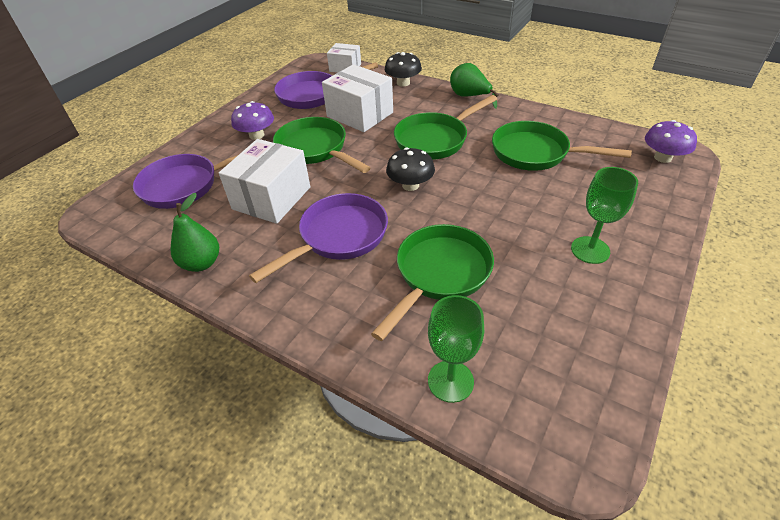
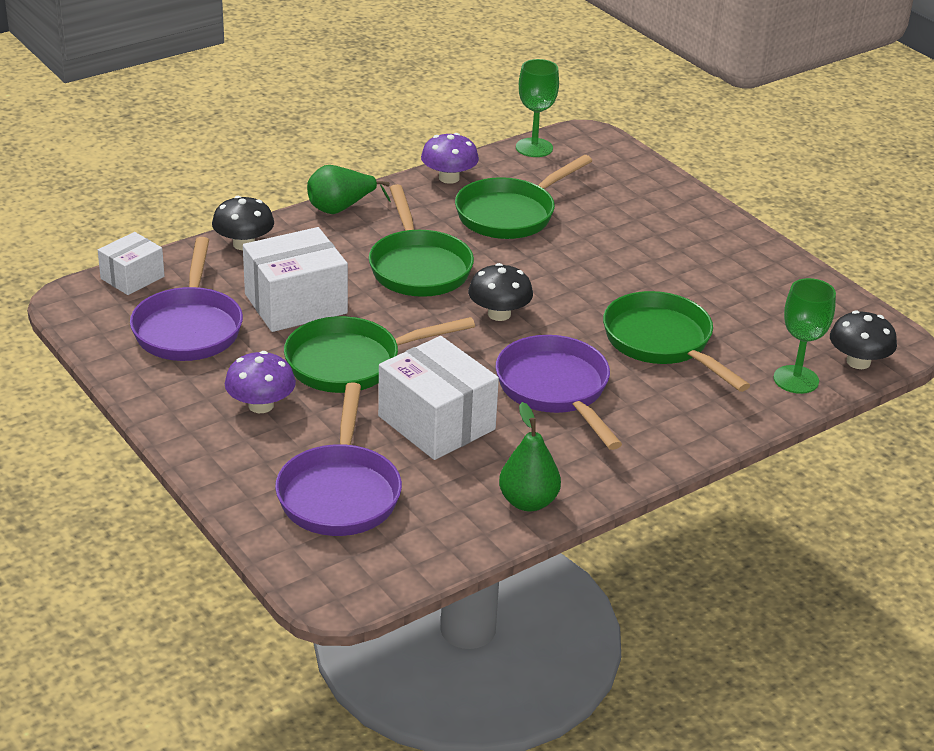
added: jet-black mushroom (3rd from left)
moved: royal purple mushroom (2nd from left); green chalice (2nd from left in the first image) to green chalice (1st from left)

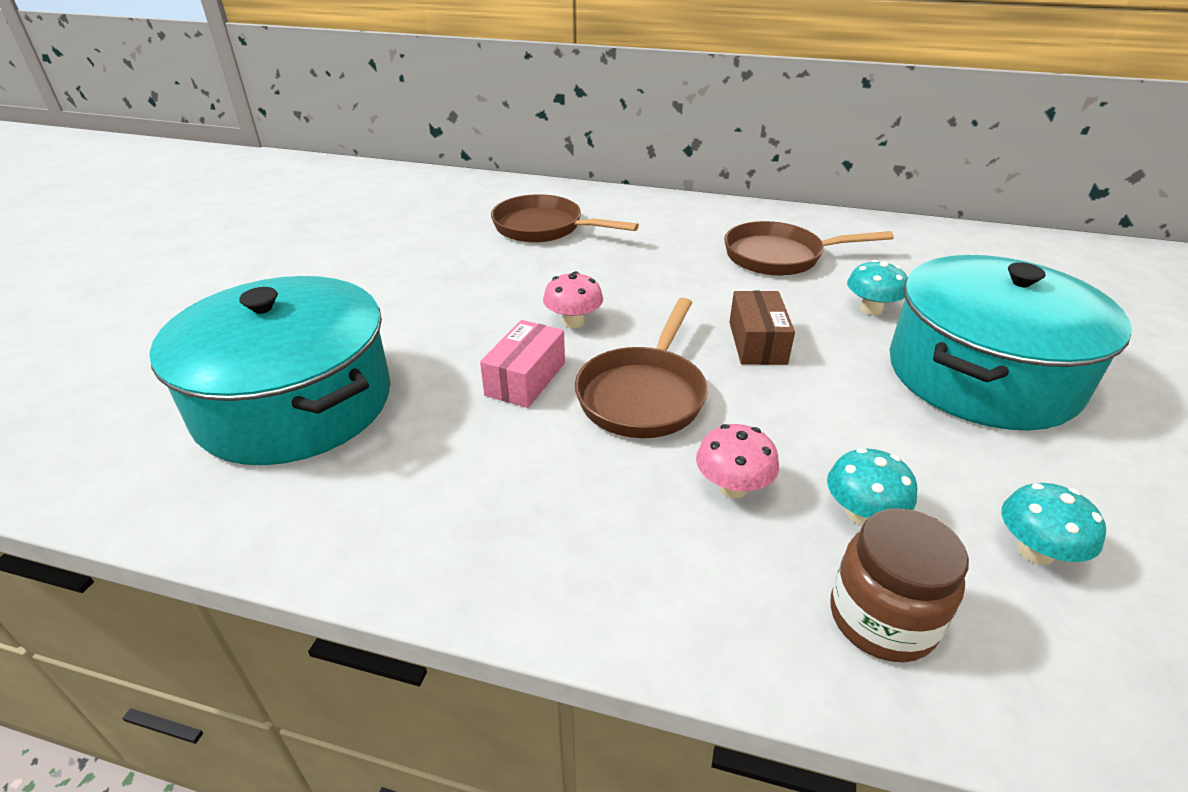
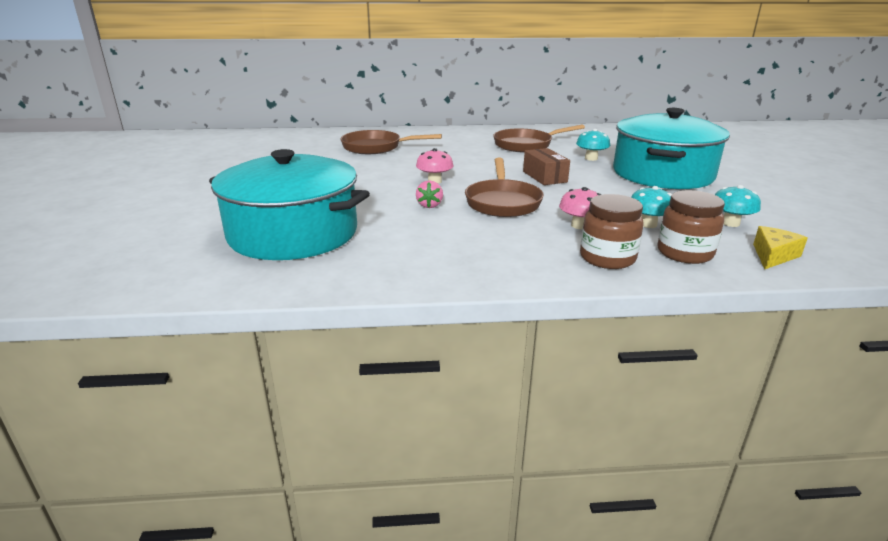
added: dark brown jam jar (1st from left); bright yellow cheese
replaced: rosy package to rosy strawberry

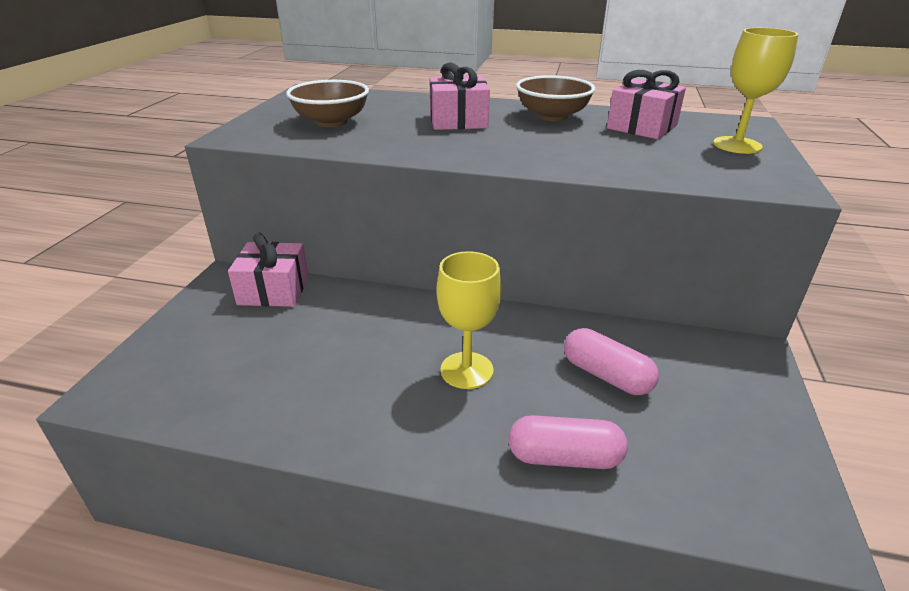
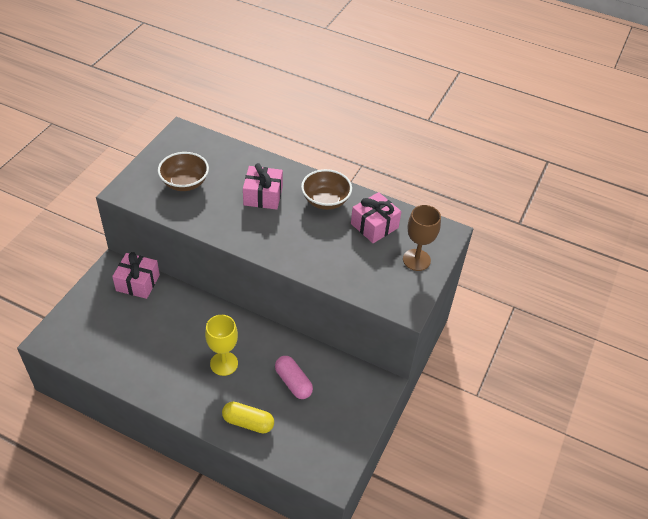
recoloured: rosy capsule (1st from left) to bright yellow capsule; bright yellow chalice (2nd from left) to dark brown chalice

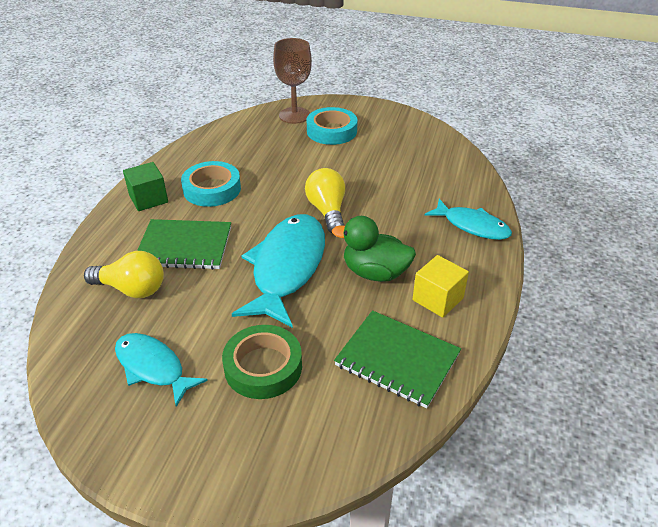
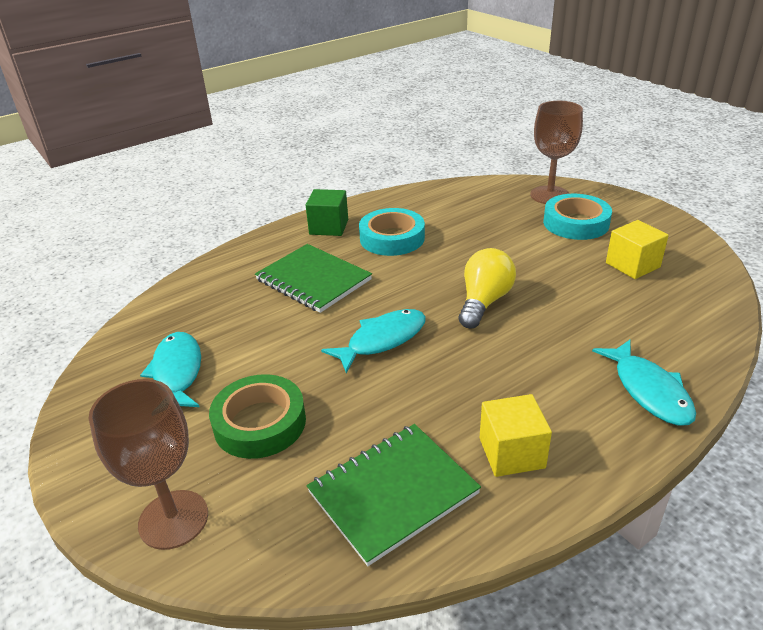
removed: bright yellow light bulb (1st from left); green rubber duck
added: dark brown chalice (1st from left); bright yellow block (2nd from left)
turned: green notepad (2nd from left) 75 degrees clockwise
resized: turquoise fish (2nd from left) x0.60

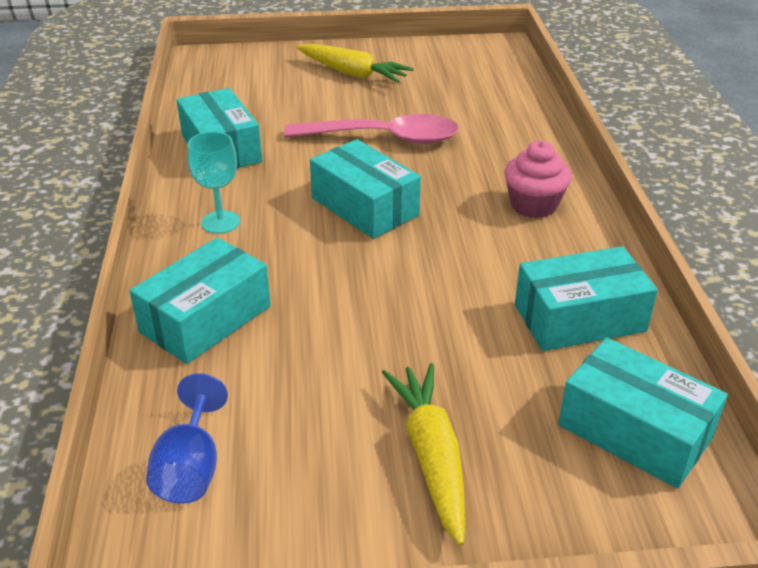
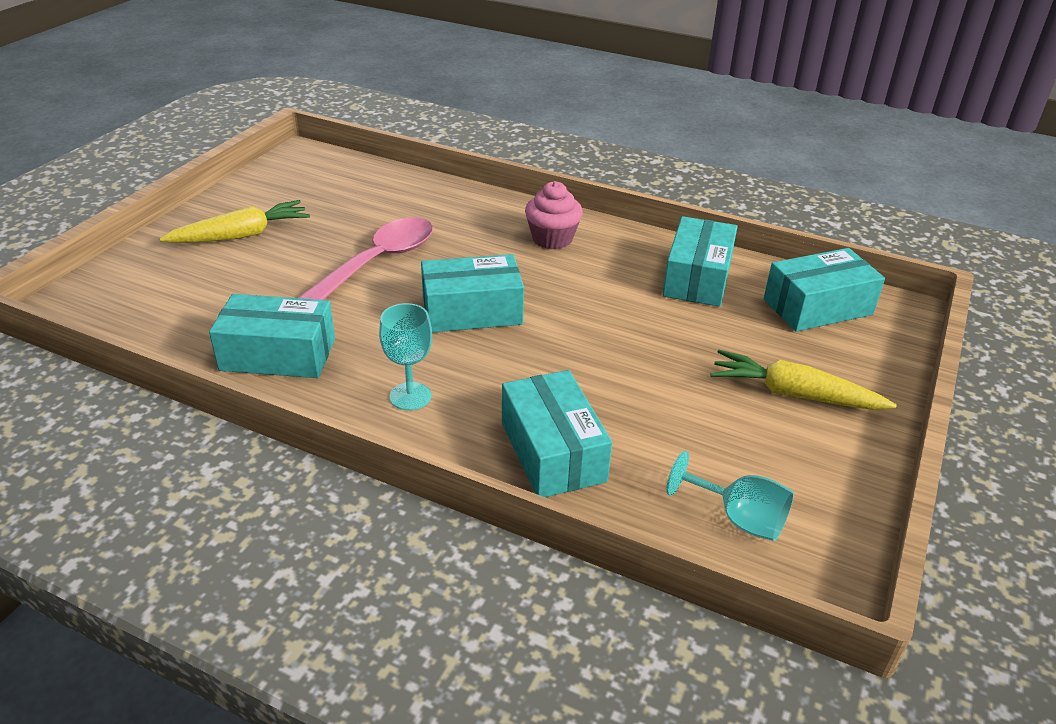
recoloured: blue chalice to turquoise chalice (2nd from left)

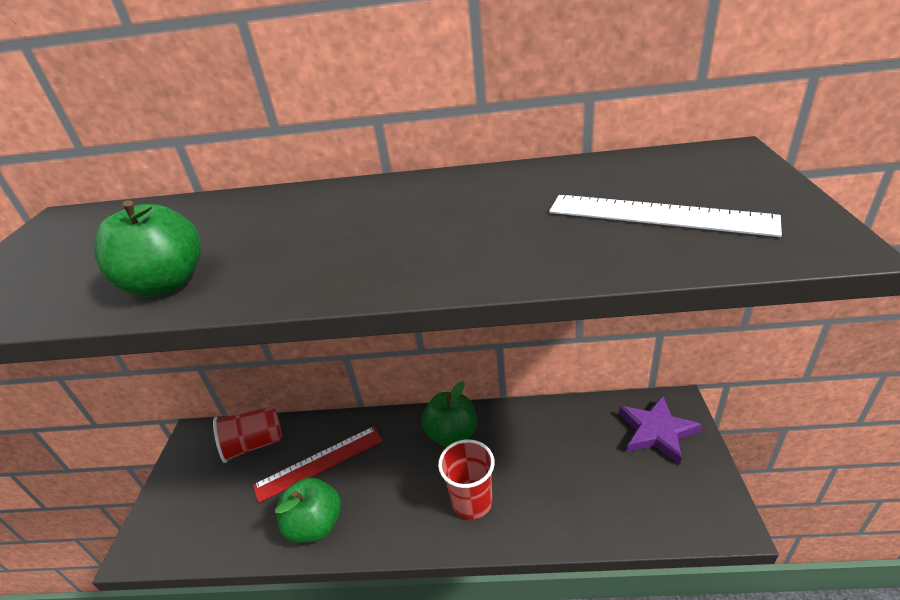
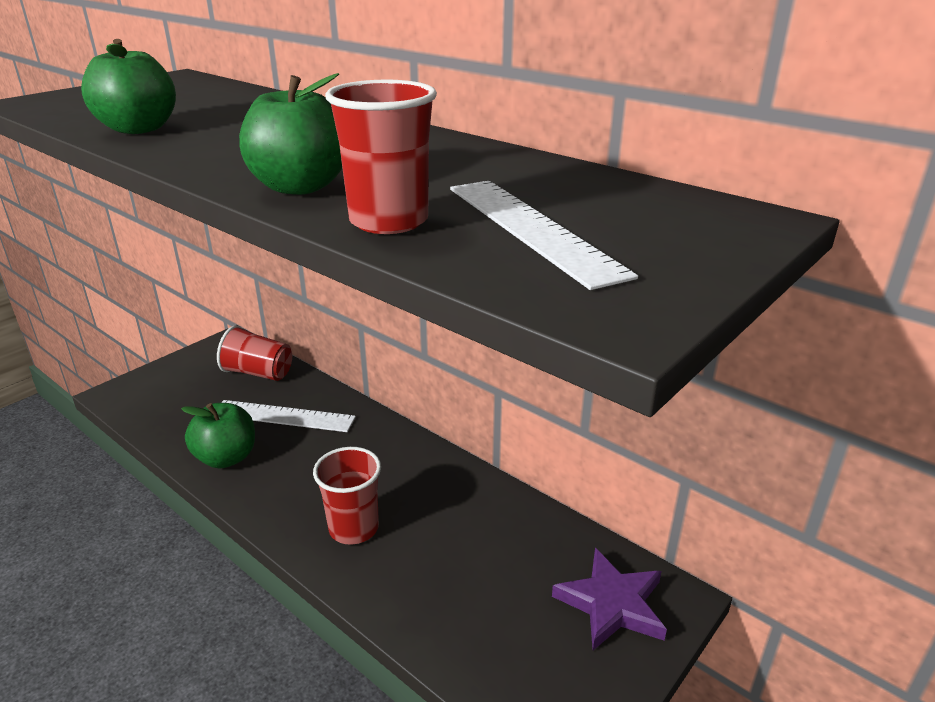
added: scarlet beaker (3rd from left)
moved: green apple fruit (3rd from left)
recoloured: scarlet measuring stick to white measuring stick (1st from left)

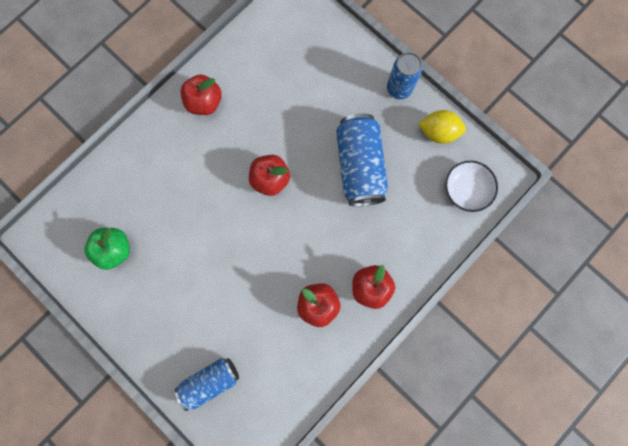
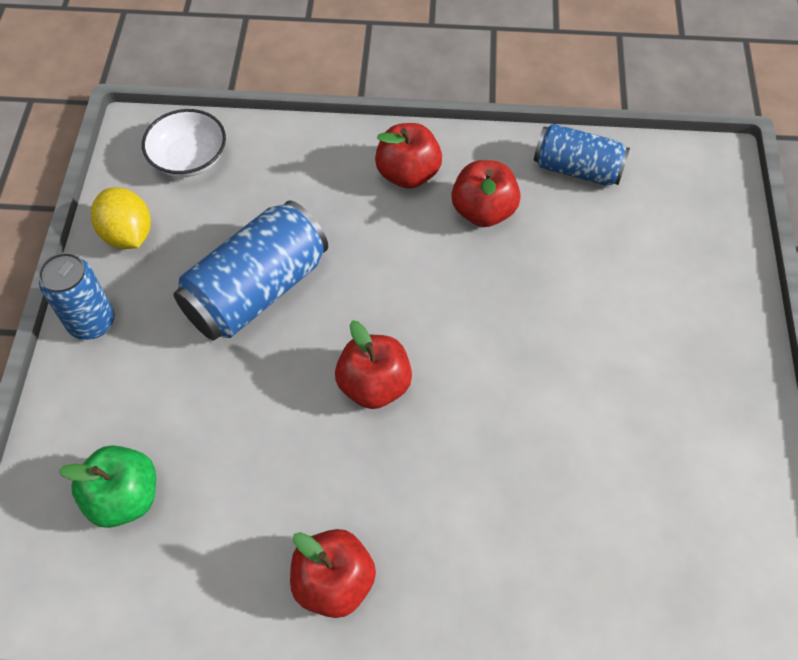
moved: green apple fruit; blue soda can (1st from left in the first image) to blue soda can (3rd from left)

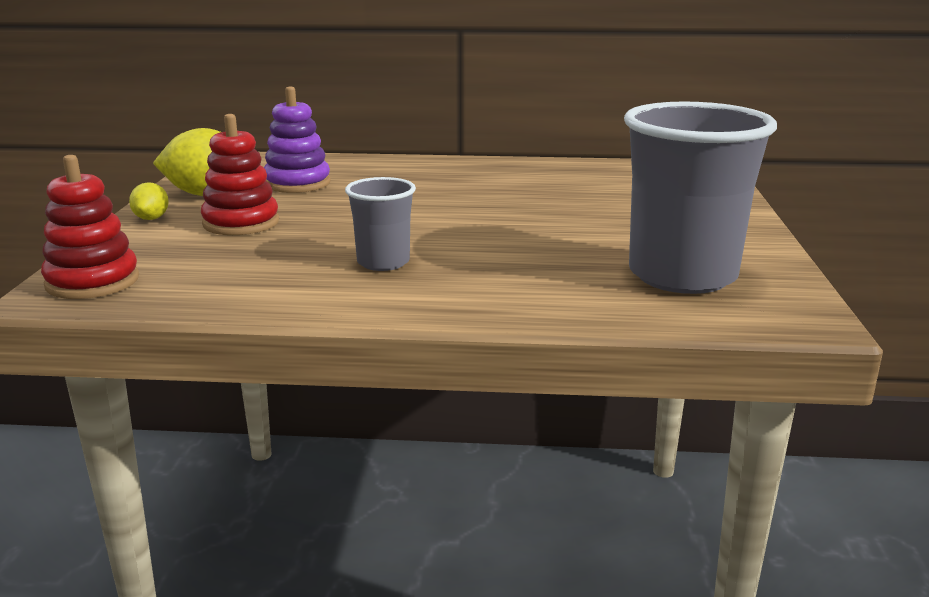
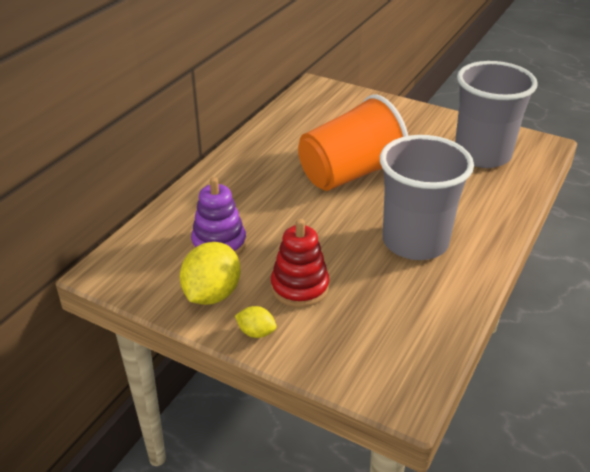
removed: scarlet ring stacker (1st from left)
added: orange-coloured beaker
resized: grey beaker (1st from left) x1.96

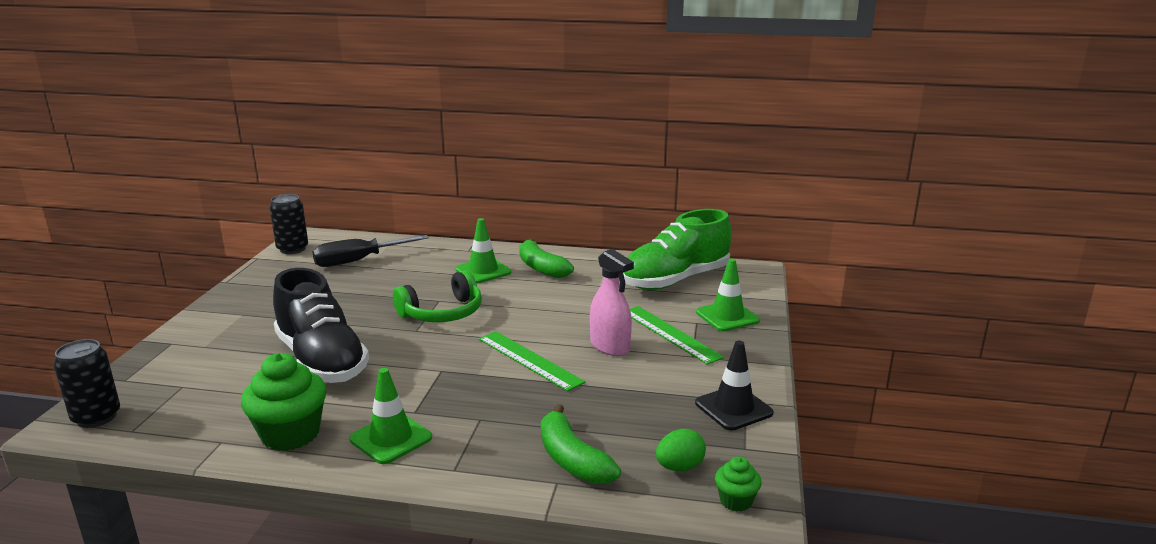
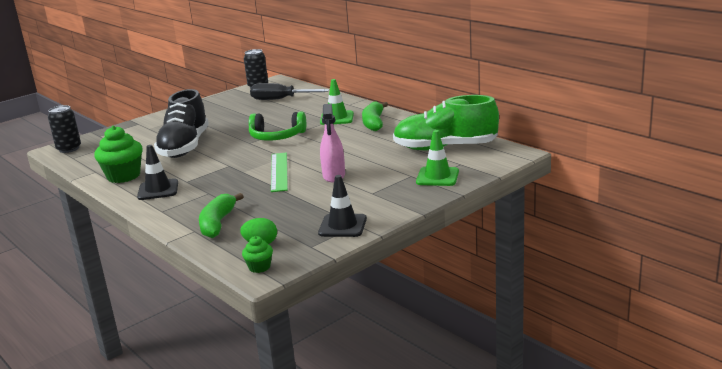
removed: green measuring stick (2nd from left)
recoloured: green road cone (1st from left) to jet-black road cone (1st from left)

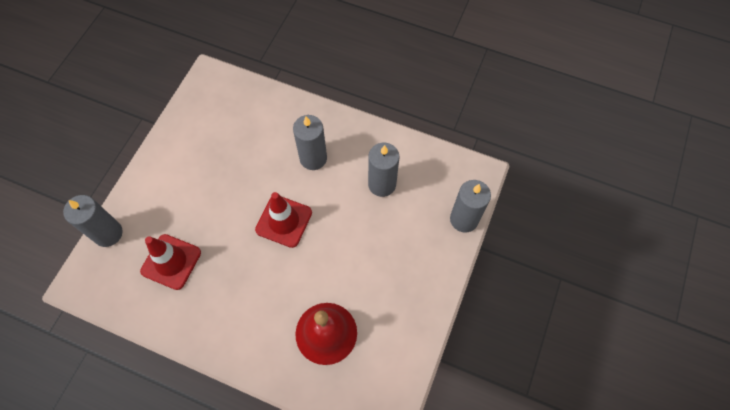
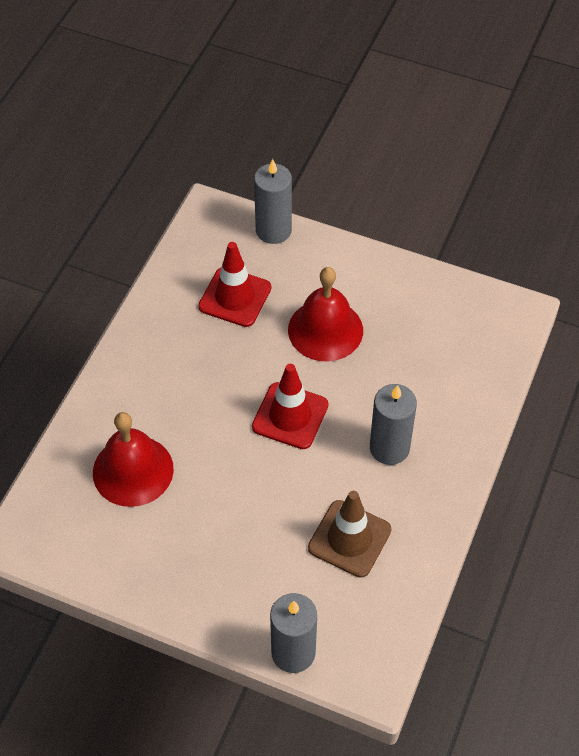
added: scarlet bell (2nd from left)
replaced: grey wax candle (3rd from left) to dark brown road cone

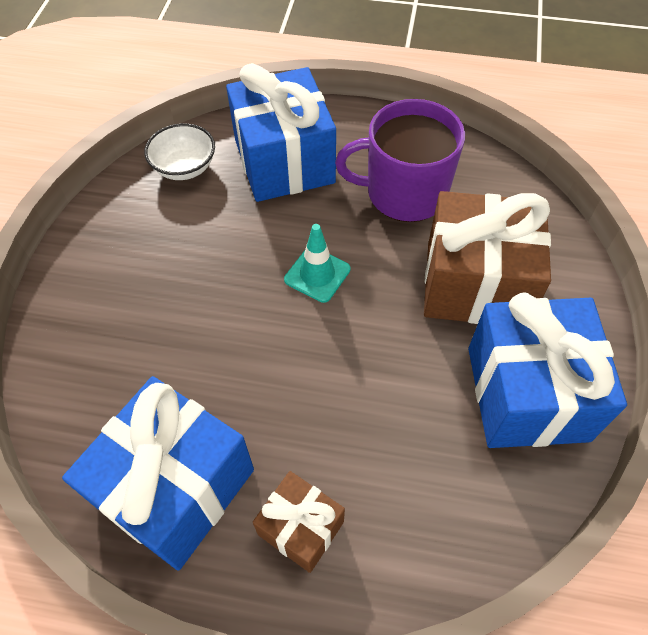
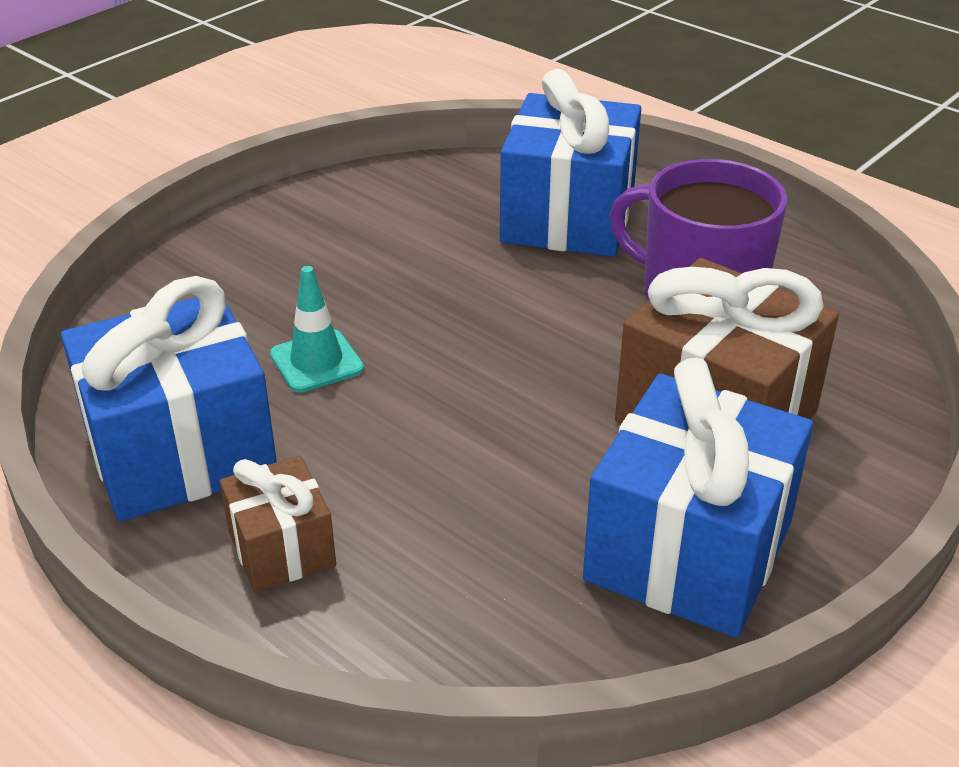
removed: white deep dish
moved: turquoise road cone

